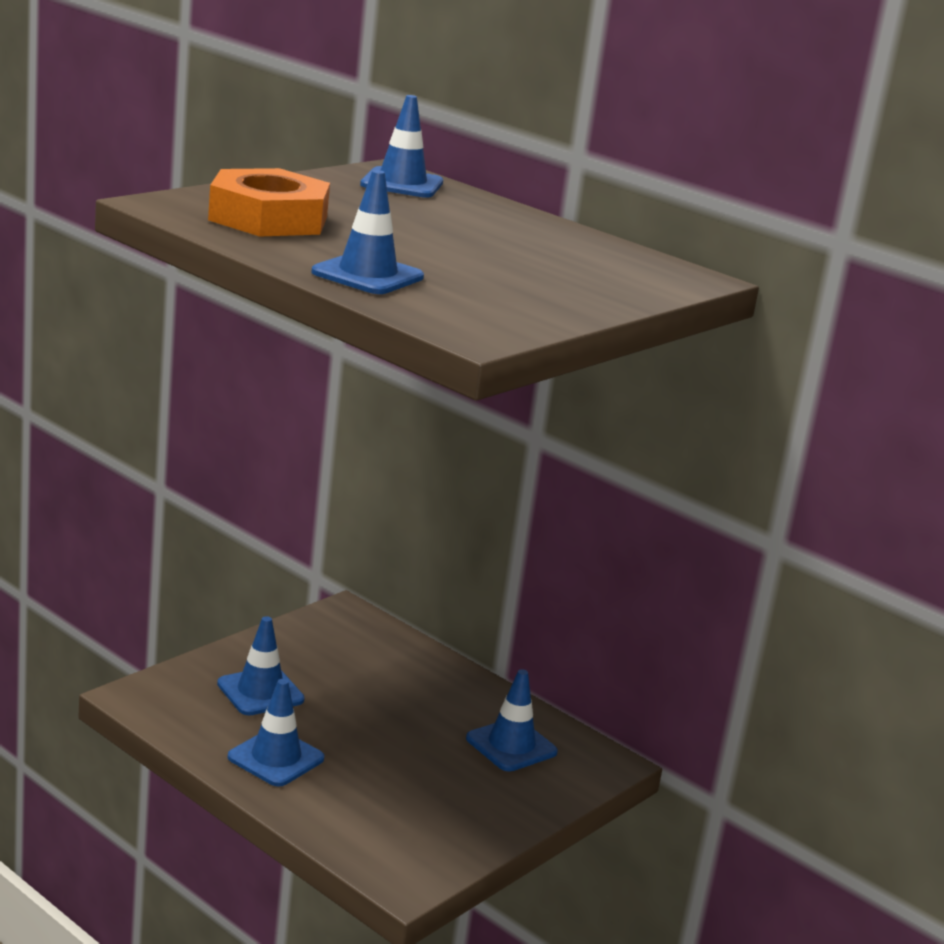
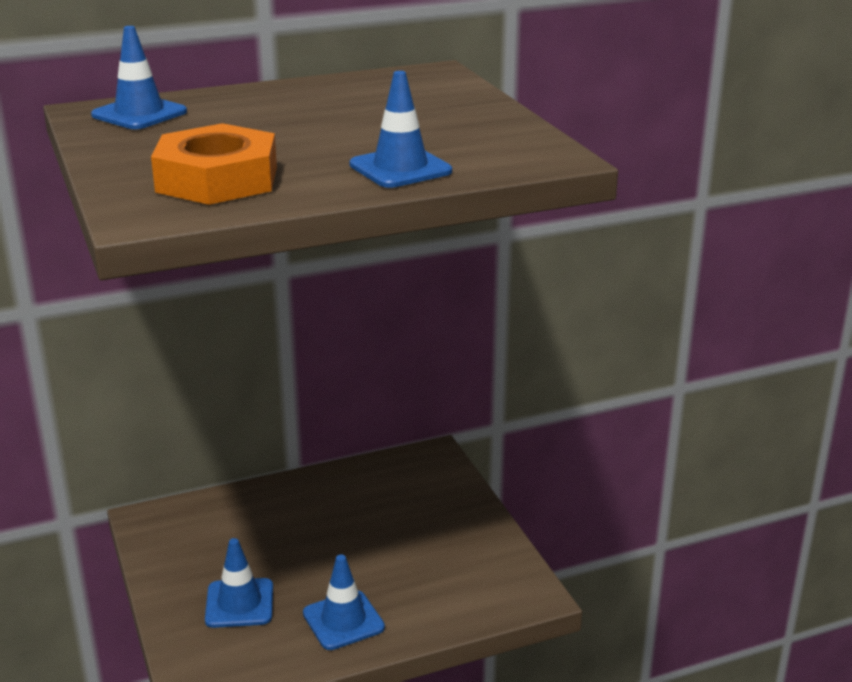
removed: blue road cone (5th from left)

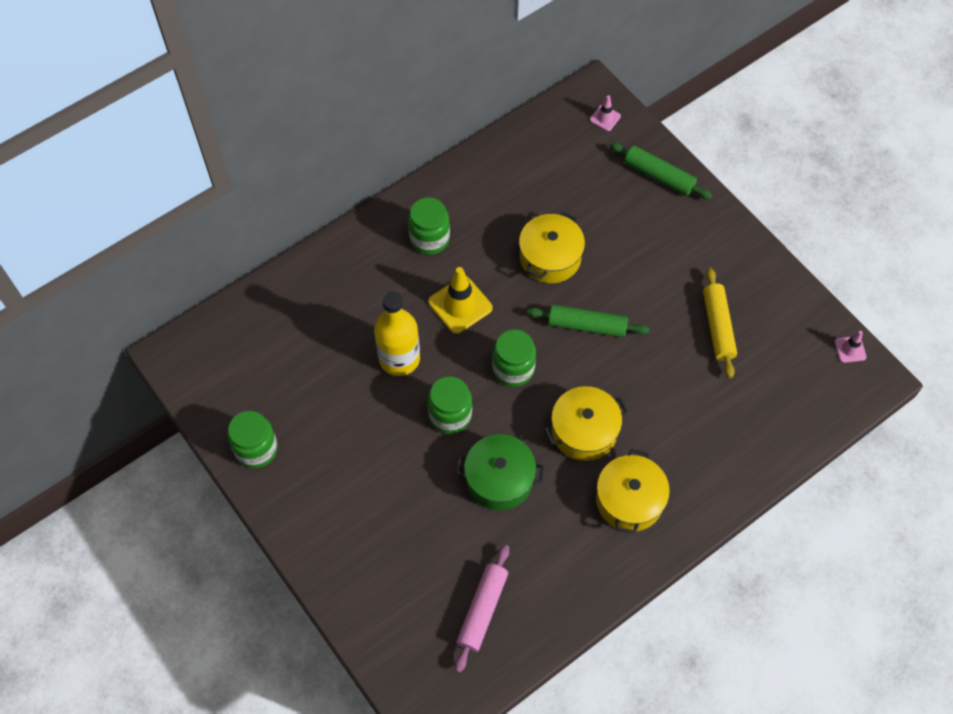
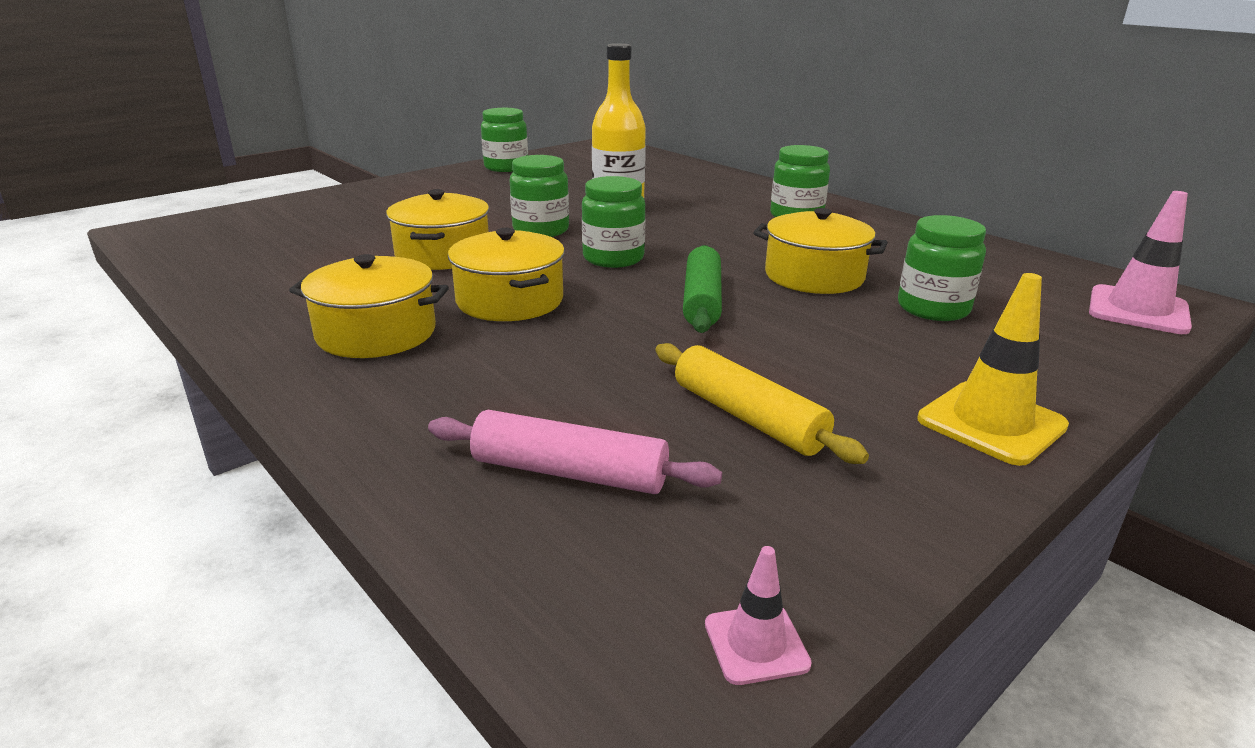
removed: green dough roller (2nd from left)
added: green jam jar (5th from left)
moved: rosy dough roller; bright yellow road cone
recoloured: green cooking pot to bright yellow cooking pot (2nd from left)
turned: bright yellow dough roller 60 degrees clockwise
resized: rosy road cone (1st from left in the first image) x1.88

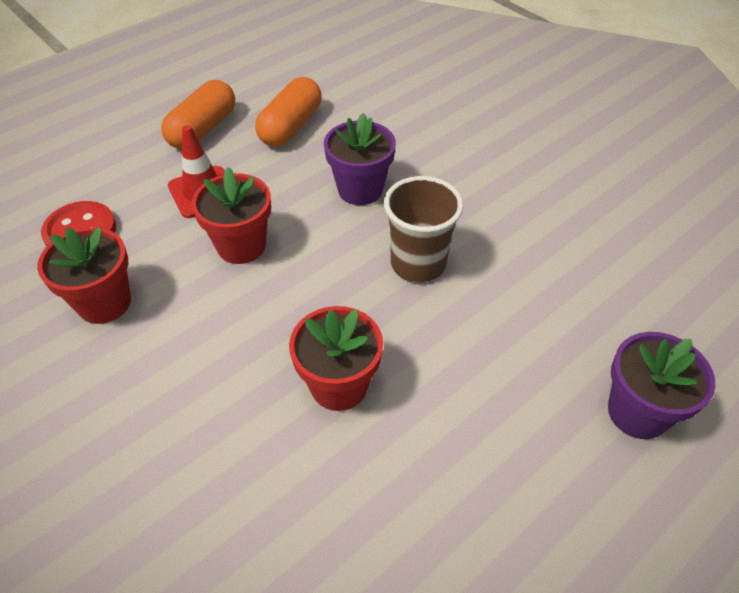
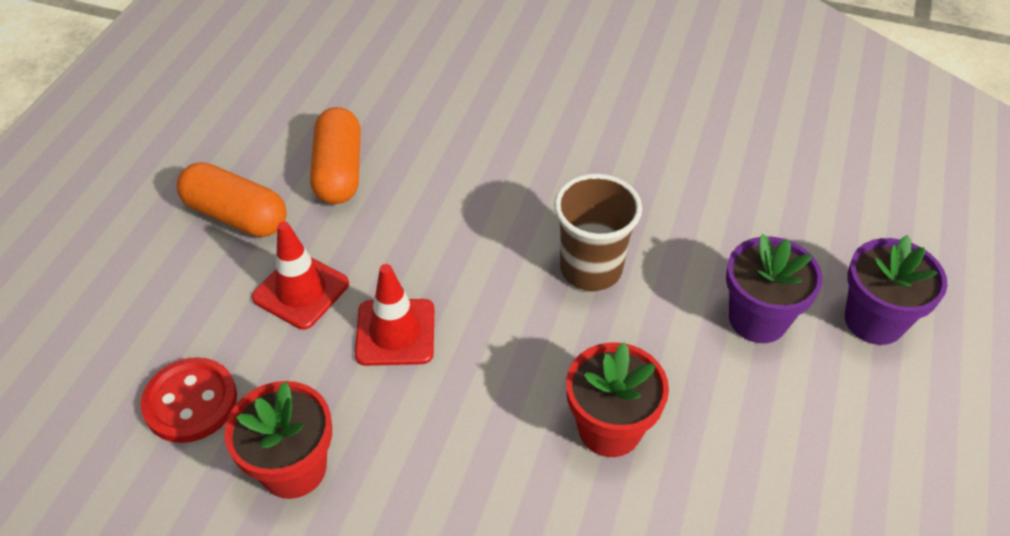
moved: royal purple plant pot (1st from left)
replaced: scarlet plant pot (2nd from left) to scarlet road cone (2nd from left)
turned: orange-coloured capsule (1st from left) 60 degrees counterclockwise

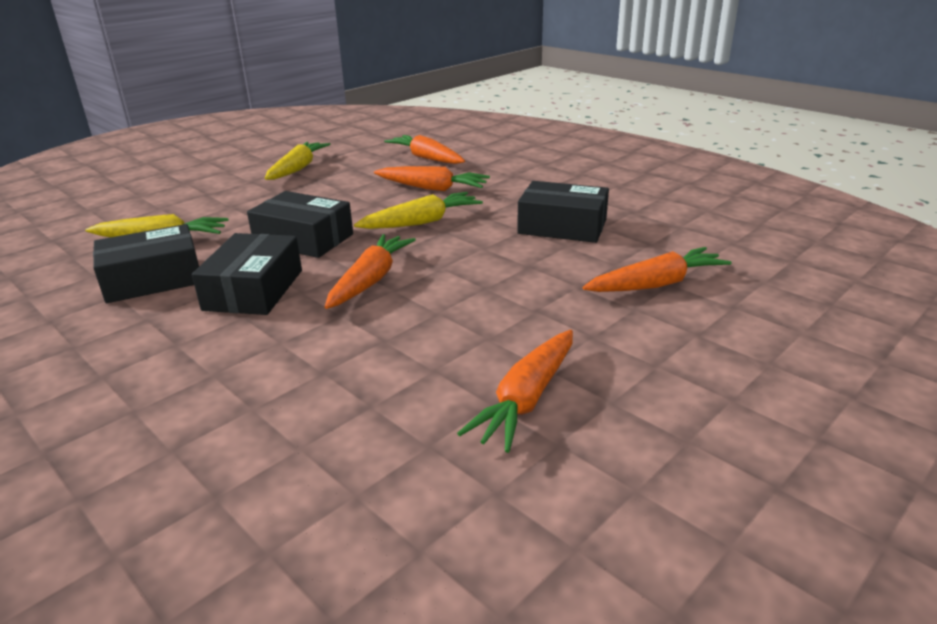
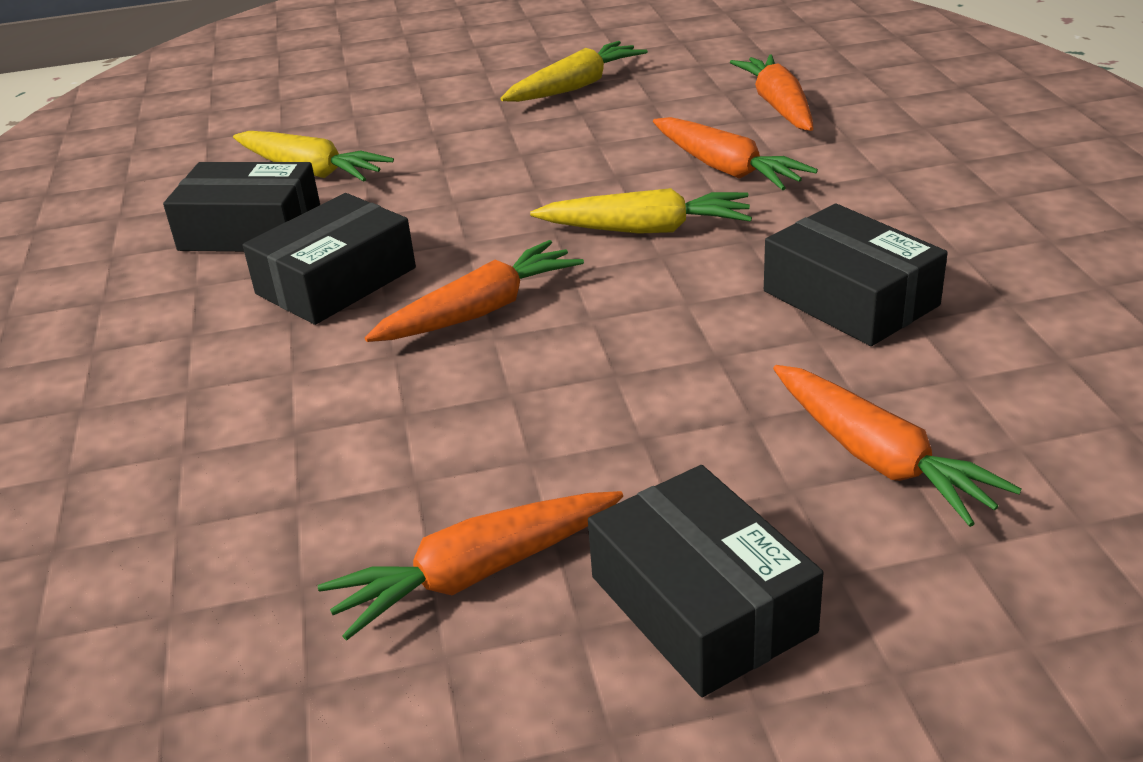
moved: jet-black package (3rd from left)
turned: orange-coloured carrot (5th from left) 45 degrees clockwise

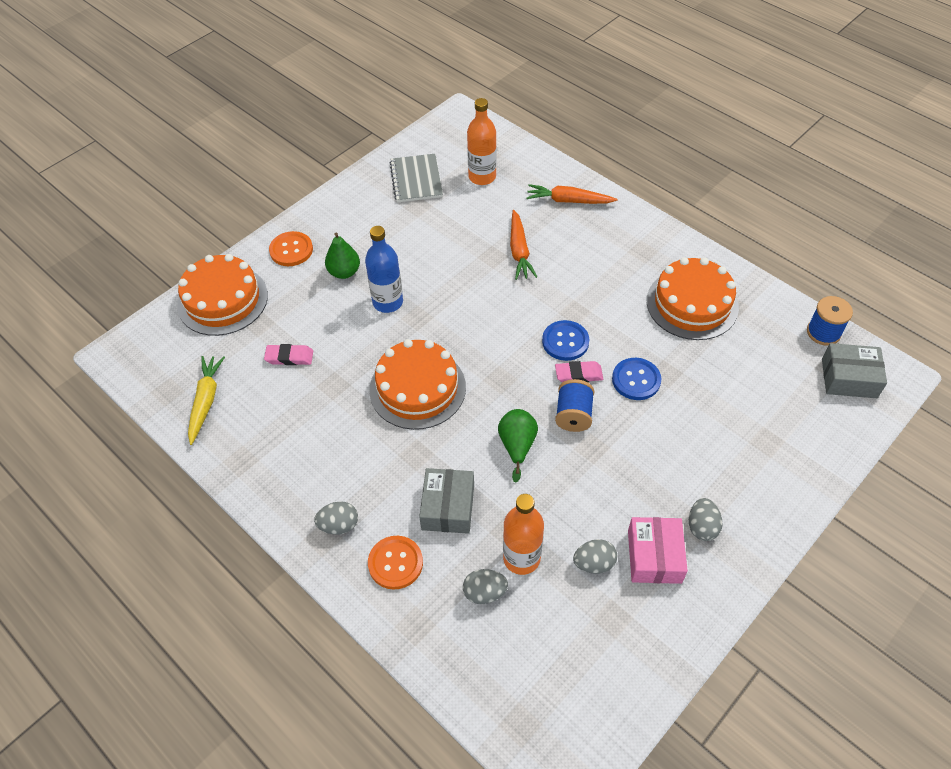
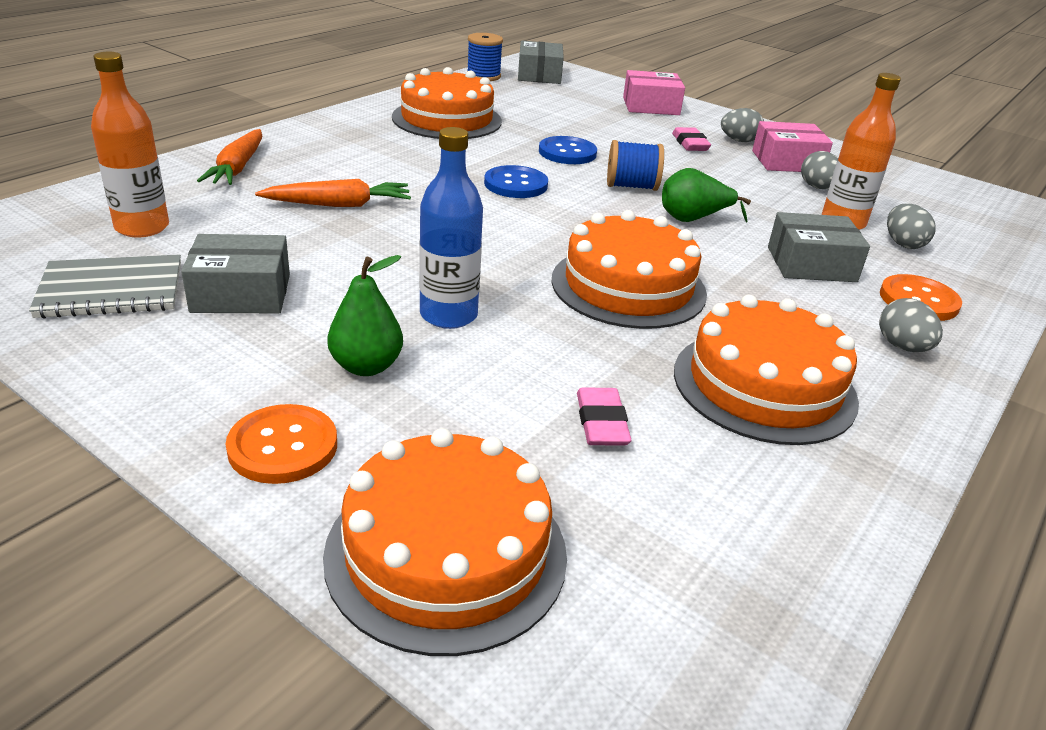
removed: bright yellow carrot
added: grey package (1st from left); rosy package (1st from left); orange-coloured layer cake (4th from left)
moved: rosy pencil eraser (2nd from left)

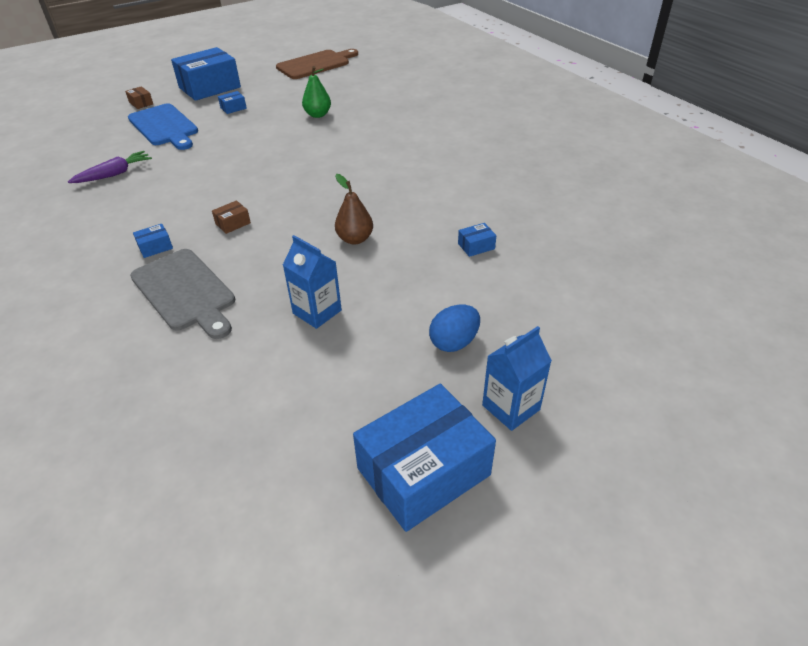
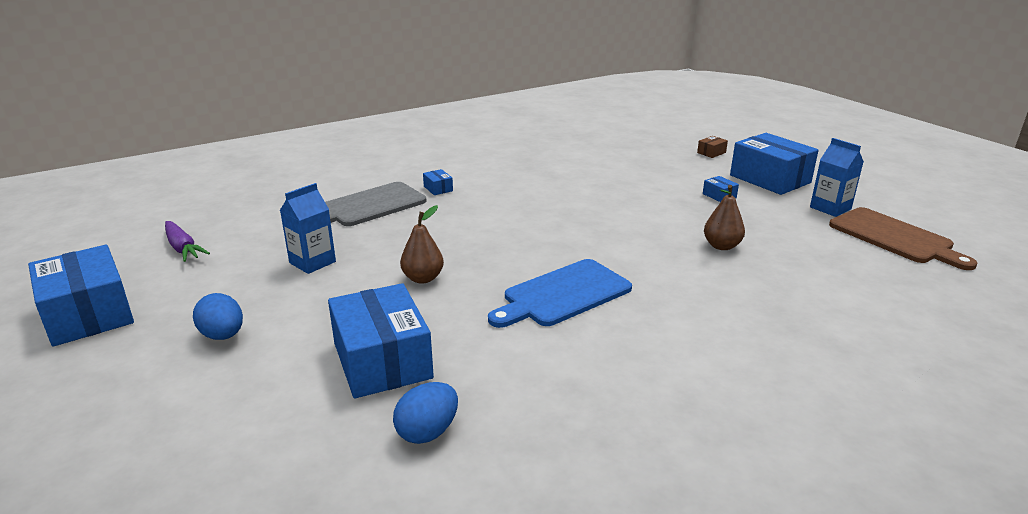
removed: dark brown package (2nd from left)
added: blue egg shape (2nd from left)
moved: royal purple carrot; blue cutting board; blue milk carton (2nd from left)
recoloured: green pear fruit to dark brown pear fruit (2nd from left)
resized: blue package (5th from left in the first image) x2.47

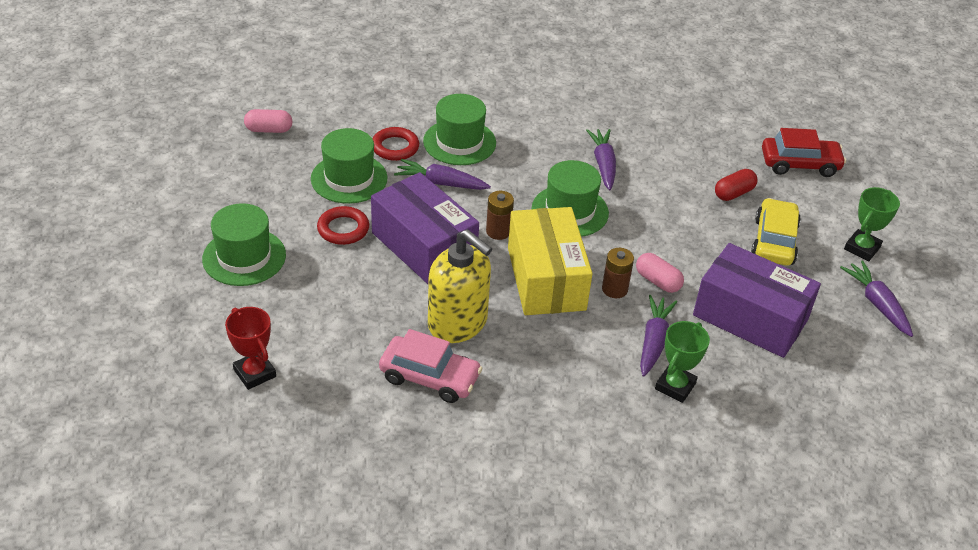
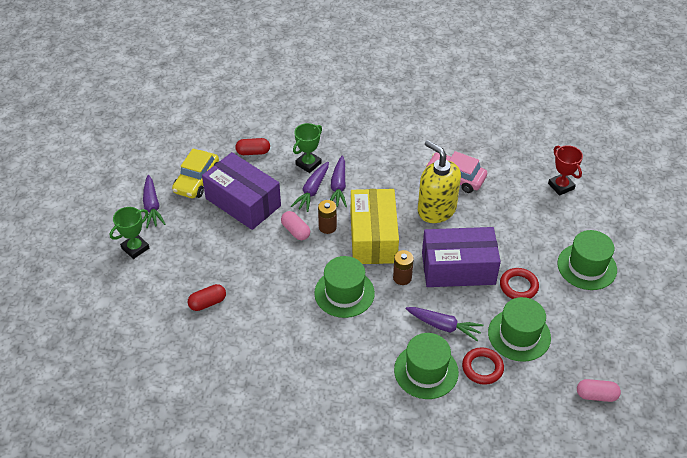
removed: scarlet car
added: scarlet capsule (2nd from left)
moved: bright yellow car; royal purple carrot (2nd from left in the first image) to royal purple carrot (3rd from left)
turned: royal purple package (1st from left in the first image) 60 degrees counterclockwise

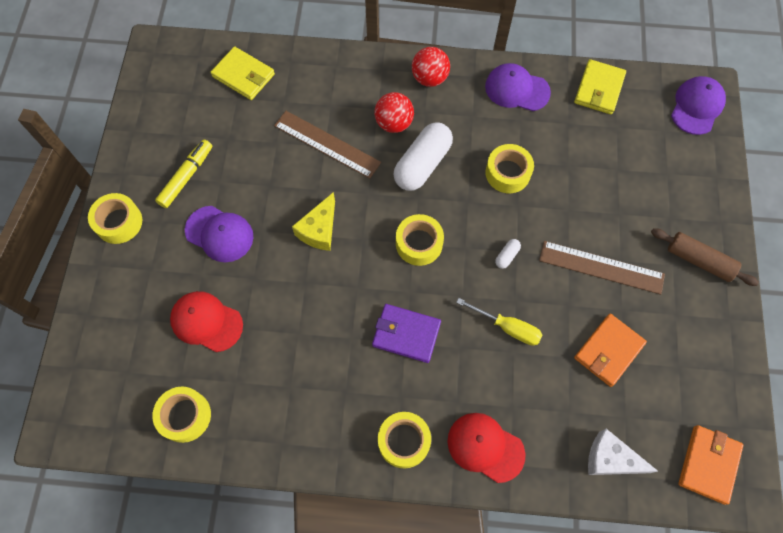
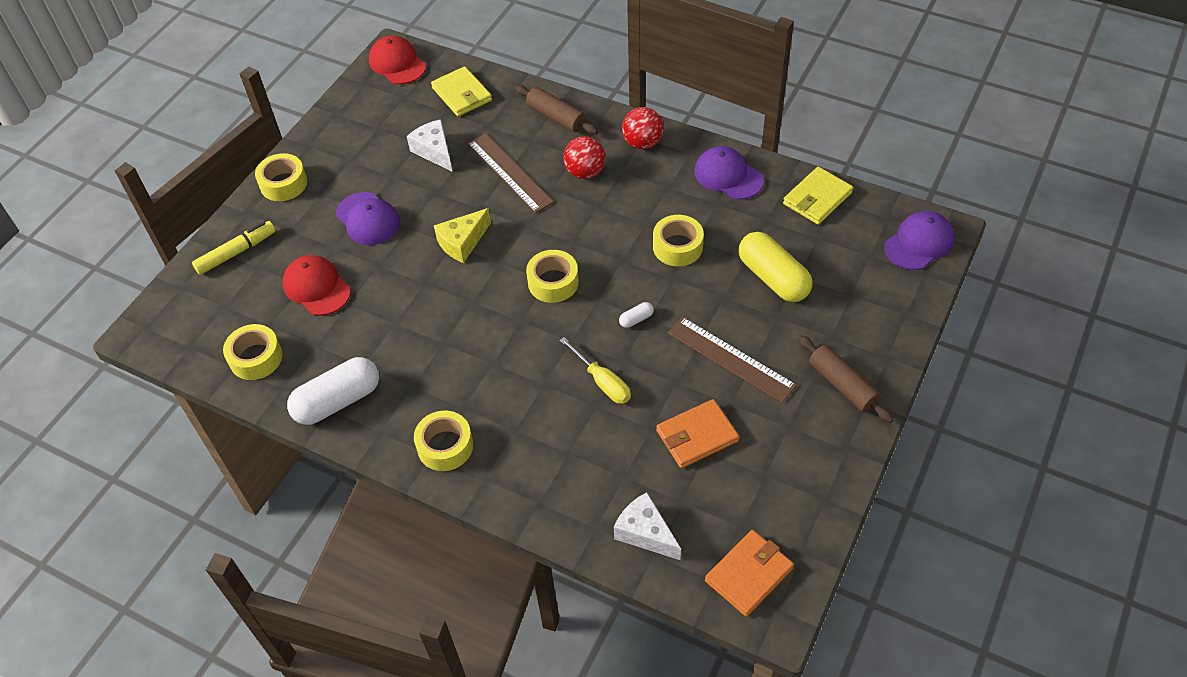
removed: royal purple billfold
added: white cheese (1st from left); dark brown dough roller (1st from left); bright yellow capsule
moved: bright yellow felt pen; white capsule (1st from left); scarlet cap (2nd from left)

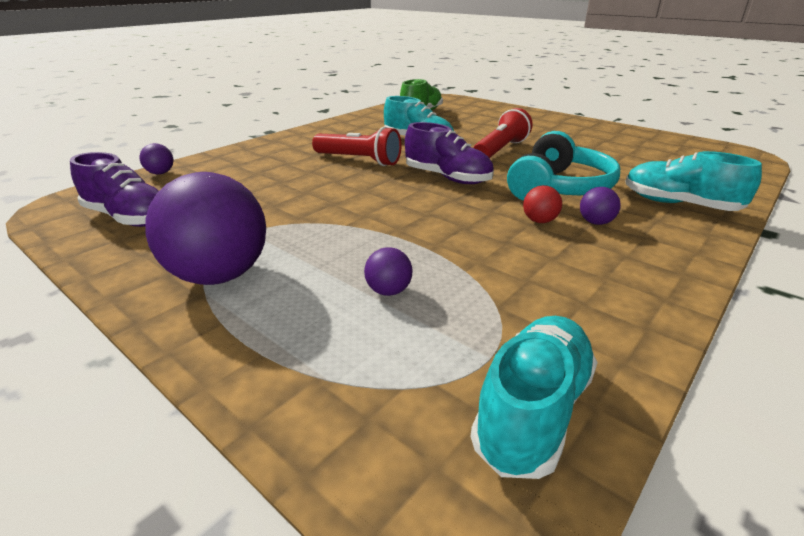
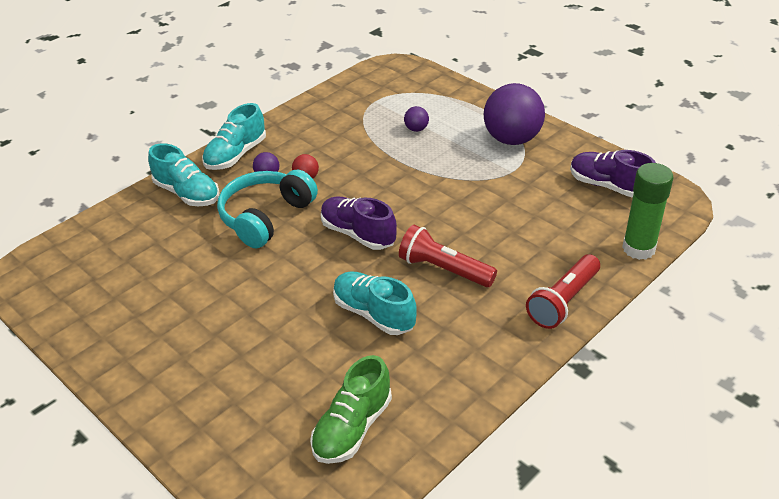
moved: turquoise sneaker (2nd from left); scarlet pocket torch (2nd from left)
replaced: royal purple sphere (1st from left) to green stick of glue

